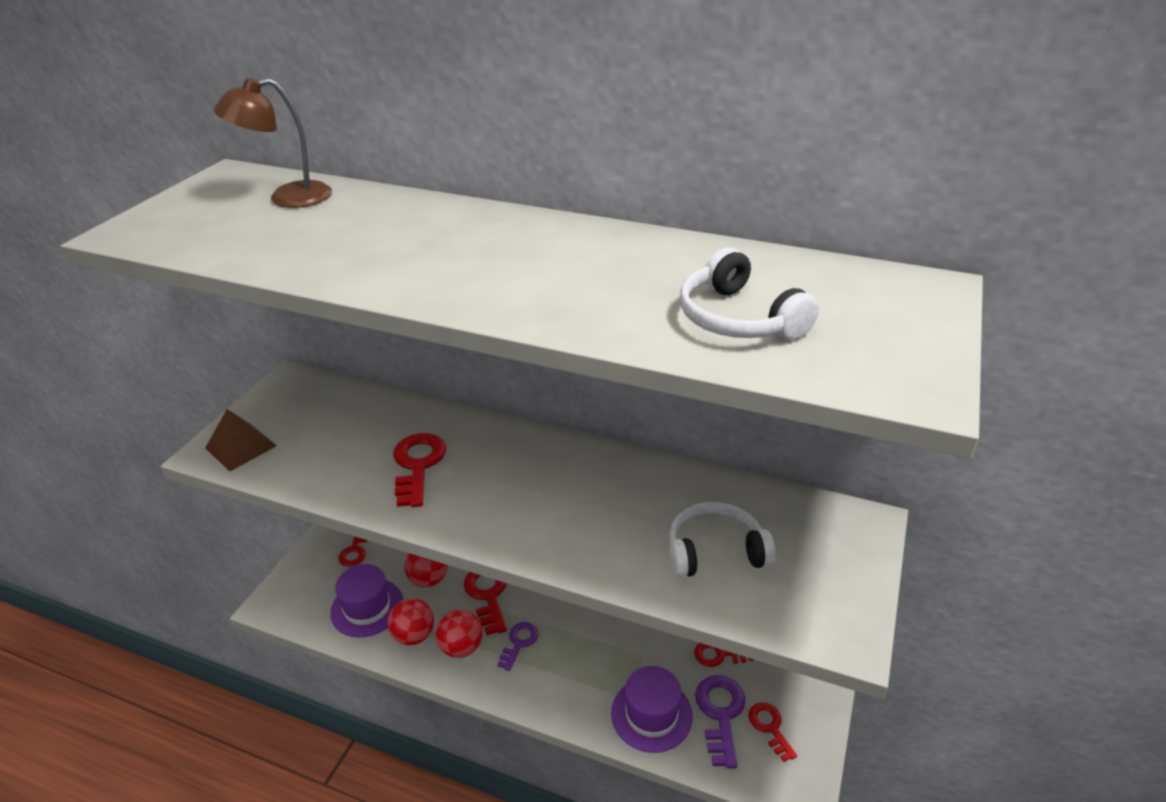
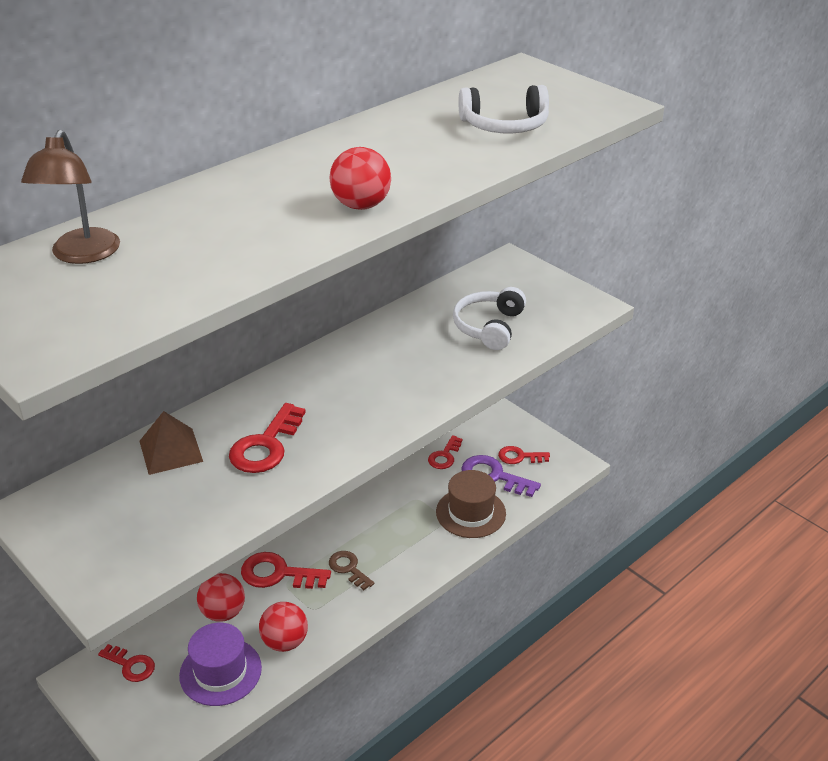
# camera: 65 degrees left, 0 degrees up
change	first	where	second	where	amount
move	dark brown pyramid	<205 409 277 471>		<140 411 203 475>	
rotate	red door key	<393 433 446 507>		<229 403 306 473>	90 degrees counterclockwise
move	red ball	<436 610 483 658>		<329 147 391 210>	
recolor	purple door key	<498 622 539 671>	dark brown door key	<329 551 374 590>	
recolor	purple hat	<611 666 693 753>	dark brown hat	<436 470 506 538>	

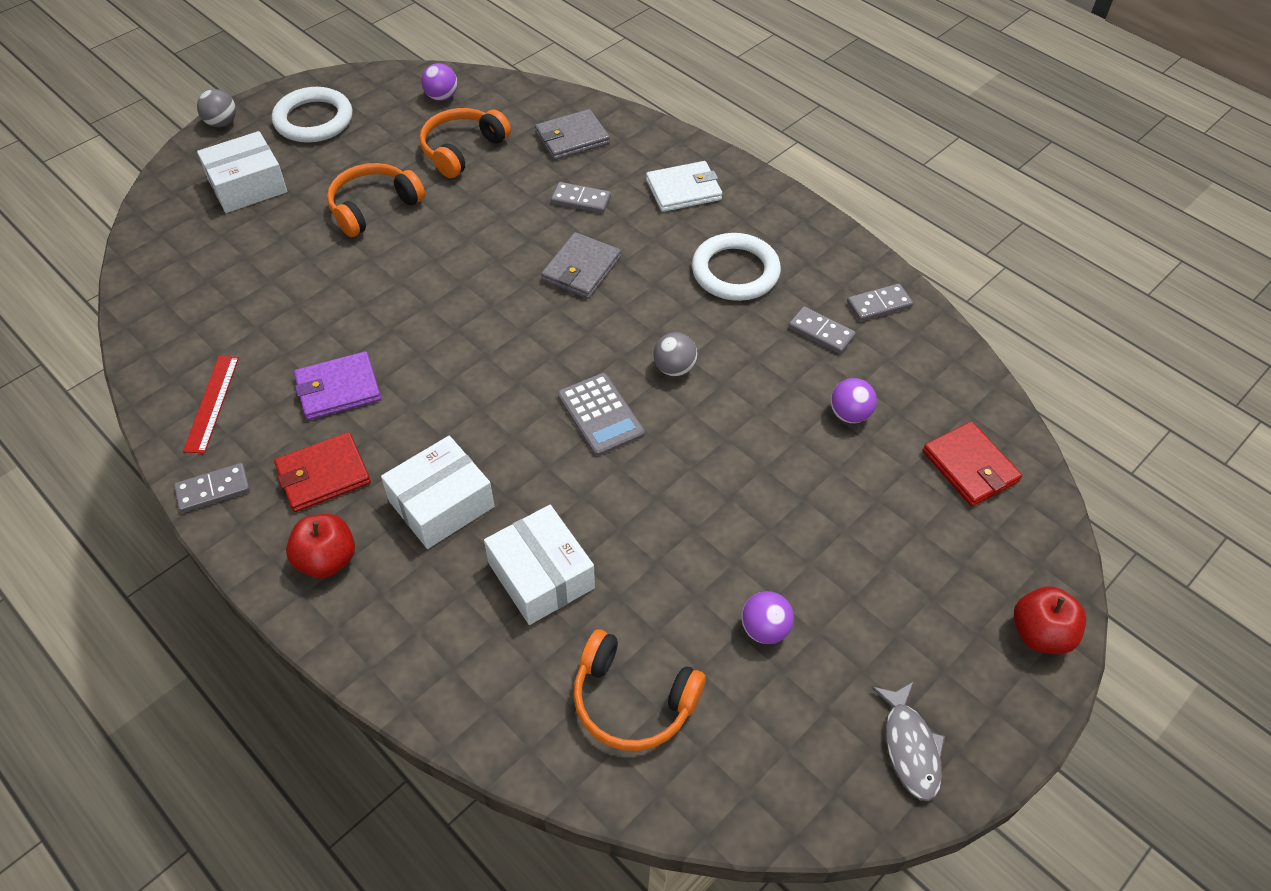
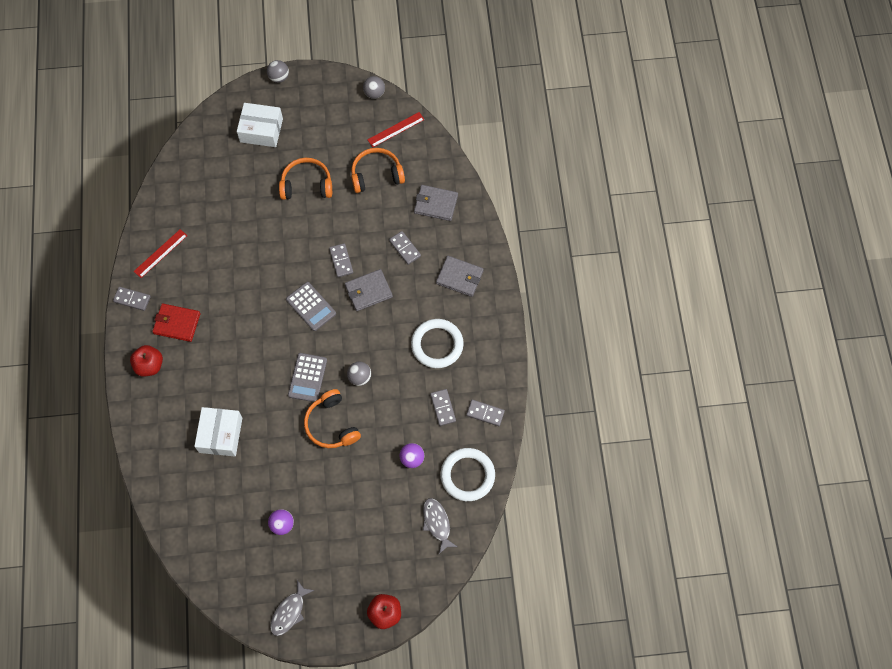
# camera: 40 degrees right, 15 degrees up
change	first	where	second	where	amount
move	snow-white hoop	<272 87 353 143>		<441 448 495 501>	
delete	purple billfold	<294 351 381 420>			
delete	snow-white package	<381 436 494 549>			
replace	purple ball	<421 63 457 101>	red straightedge	<367 112 425 147>	
move	orange-coloured headset	<573 629 706 751>		<304 389 361 448>	
recolor	snow-white billfold	<646 161 723 212>	ash-grey billfold	<436 256 484 297>	
replace	red billfold	<923 421 1022 506>	ash-grey fish figure	<423 498 458 554>	
insert			ash-grey adding machine	<286 282 336 331>	
insert			ash-grey domino	<329 243 353 277>	
insert			ash-grey ball	<363 76 385 99>	

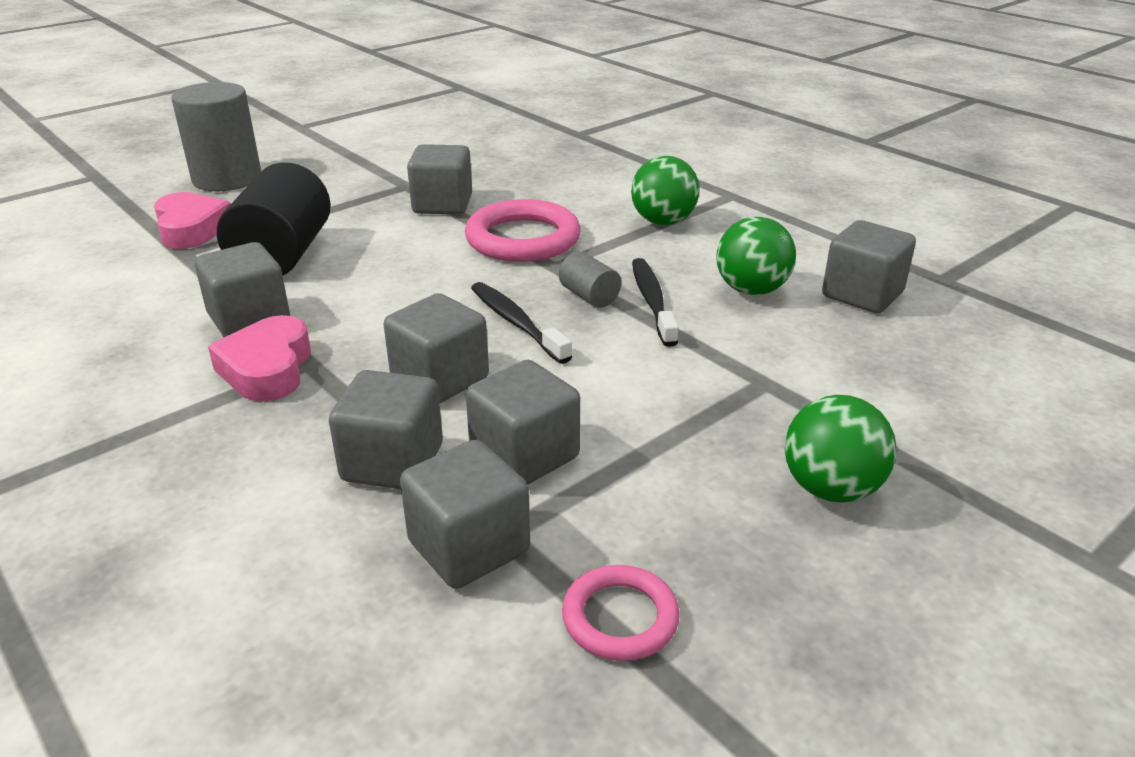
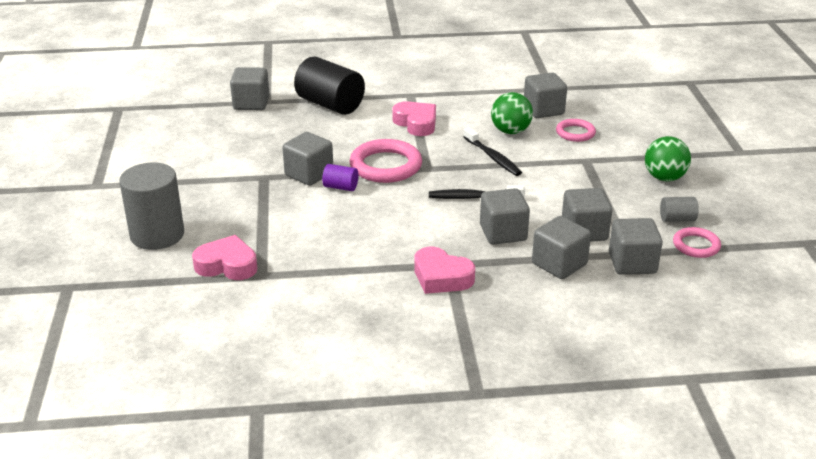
# camera: 55 degrees left, 0 degrees up
change	first	where	second	where	amount
move	ash-grey solid cube	<195 242 290 337>		<230 67 270 110>	
move	jet-black cylinder	<217 162 331 275>		<294 57 365 115>	
move	ash-grey cylinder	<559 251 621 308>		<660 197 699 222>	
replace	emerald ball	<631 156 700 225>	pink heart	<392 101 436 136>	
rotate	jet-black dental brush	<632 258 679 347>		<464 127 522 176>	150 degrees counterclockwise
insert			purple cylinder	<322 164 358 191>	
insert			pink hoop	<556 119 596 142>	

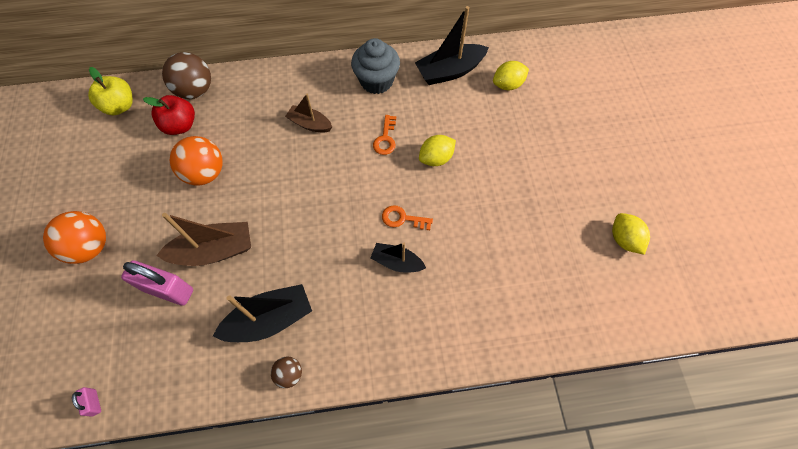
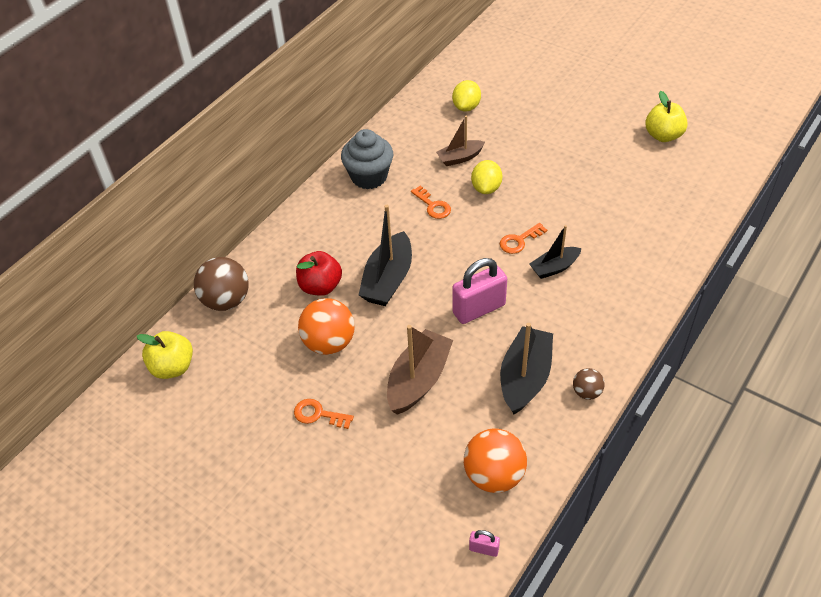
# camera: 45 degrees left, 15 degrees down
change	first	where	second	where	amount
move	orange-coloured ball	<43 211 106 264>		<464 428 527 493>	
move	pink padlock	<121 260 193 306>		<452 258 507 324>	
move	red apple	<143 95 195 135>		<296 251 342 296>	
move	dark brown boat	<285 93 332 133>		<436 116 485 166>	
move	jet-black boat	<415 6 489 85>		<359 205 412 306>	
replace	yellow lemon	<612 213 650 255>	yellow apple	<645 91 688 142>	
insert			orange-coloured door key	<294 399 354 429>	

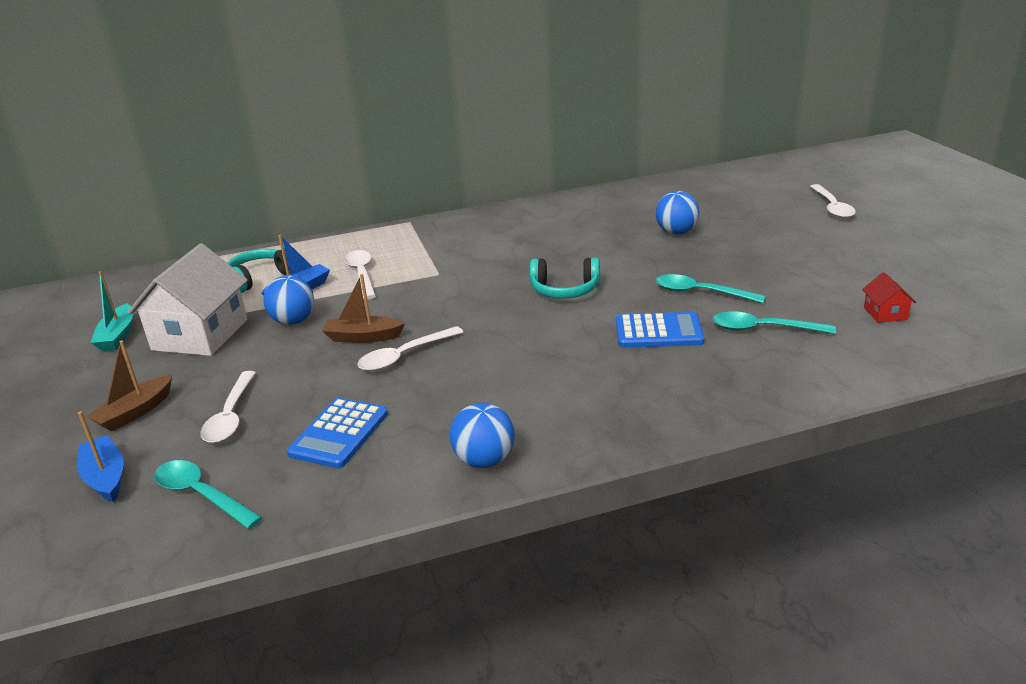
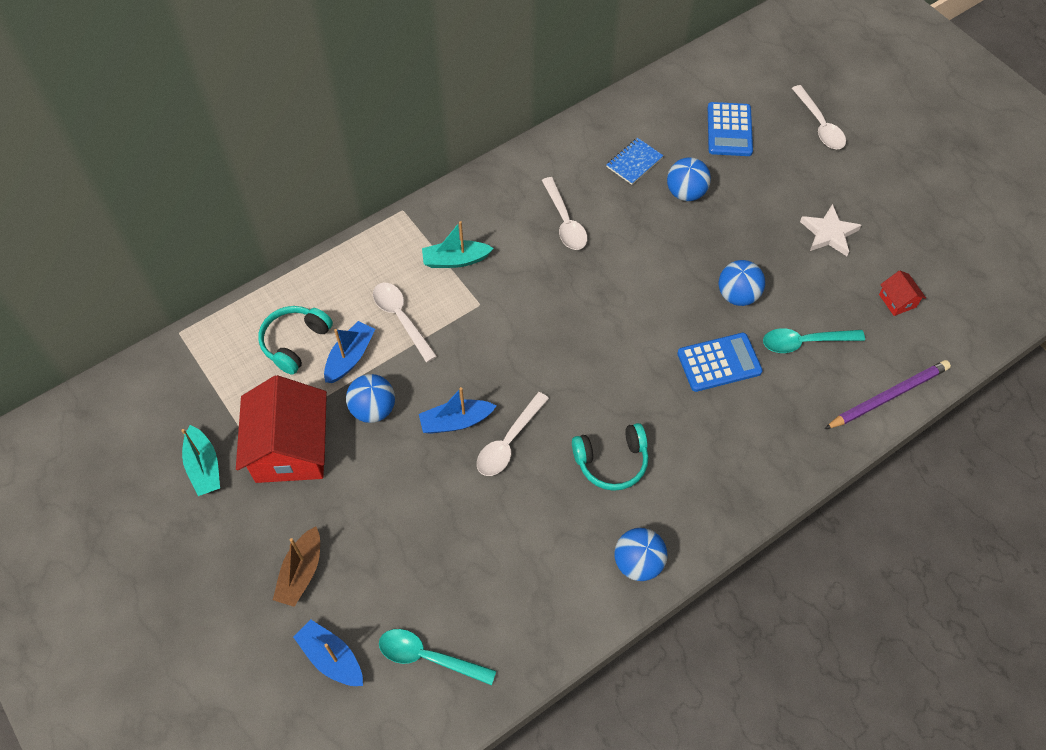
# camera: 20 degrees left, 30 degrees up
change	first	where	second	where	amount
recolor	snow-white toy house	<127 243 248 356>	red toy house	<236 375 327 483>	
move	snow-white spoon	<200 371 256 443>		<542 177 587 250>	
move	royal blue adding machine	<287 398 388 468>		<708 102 753 156>	
recolor	dark brown boat	<322 274 405 343>	royal blue boat	<419 387 496 434>	
move	teal headset	<530 257 600 299>		<572 423 649 491>	
replace	teal spoon	<656 274 766 303>	royal blue ball	<719 260 765 306>	
insert			teal boat	<422 221 494 268>	
insert			royal blue notebook	<606 138 663 185>	
insert			snow-white five-pointed star	<800 204 861 256>	
insert			purple wooden pencil	<825 360 951 429>	

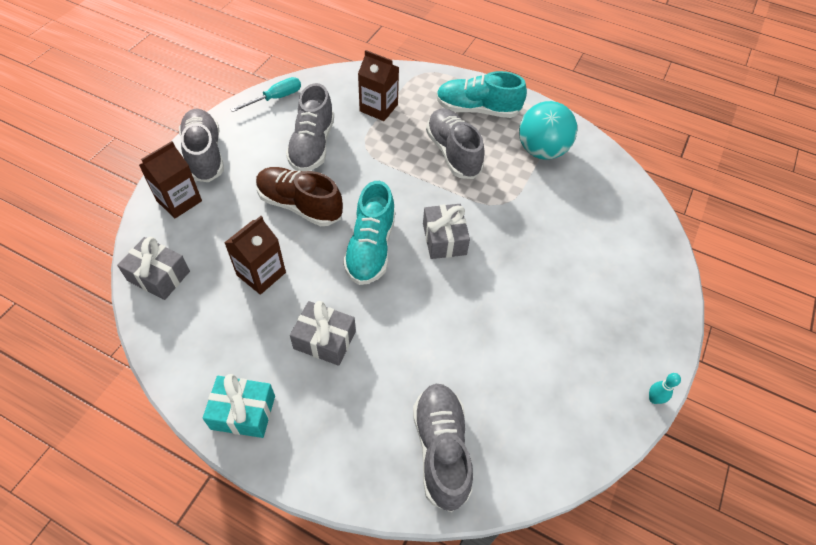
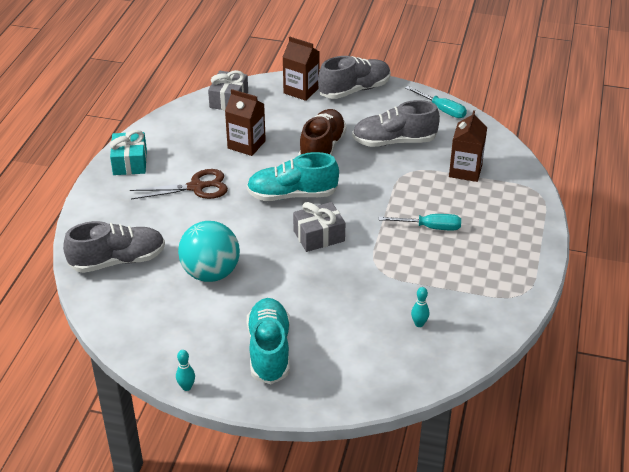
# camera: 80 degrees right, 15 degrees down
change	first	where	second	where	amount
replace	ash-grey wrapped gift	<290 301 356 366>	dark brown pair of scissors	<130 169 228 199>	
replace	ash-grey sneaker	<426 108 484 179>	teal screwdriver	<379 214 461 230>	
move	teal sneaker	<436 71 527 118>		<247 298 290 384>	
move	teal ball	<519 101 577 160>		<178 221 240 282>	
insert			teal tenpin	<411 287 429 327>	

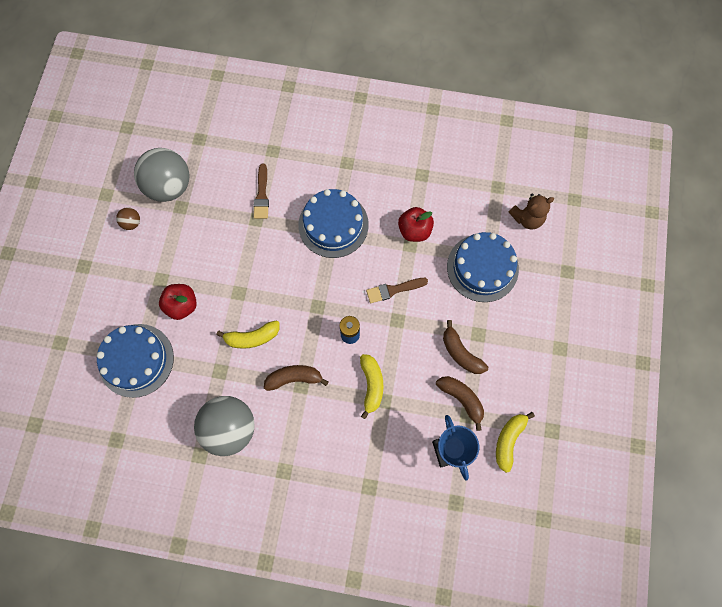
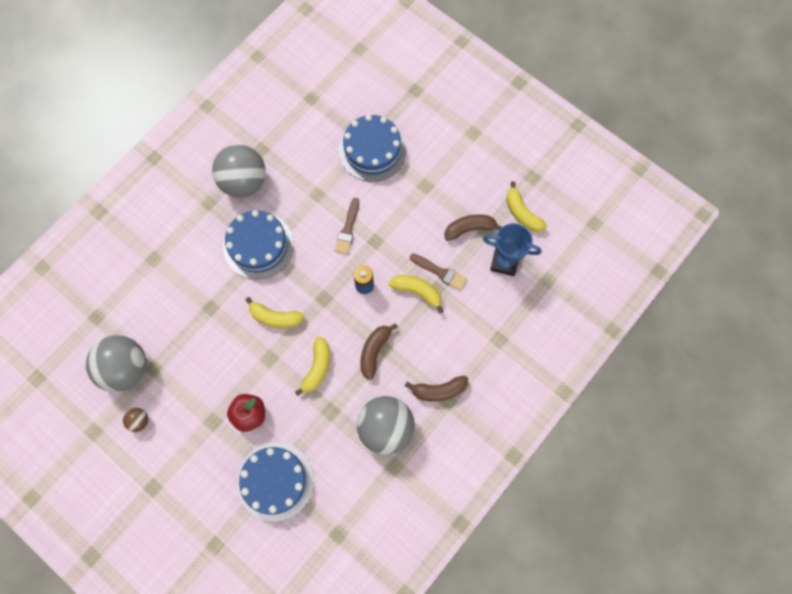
# camera: 60 degrees left, 0 degrees up
change	first	where	second	where	amount
move	dark brown paint brush	<254 164 269 219>		<410 254 467 290>	
delete	red apple	<398 207 434 242>			
move	dark brown banana fruit	<443 320 488 374>		<405 376 468 402>	
delete	dark brown stuffed bear	<509 194 554 229>			
insert			ash-grey ball	<212 144 266 198>	
insert			yellow banana fruit	<245 297 305 328>	

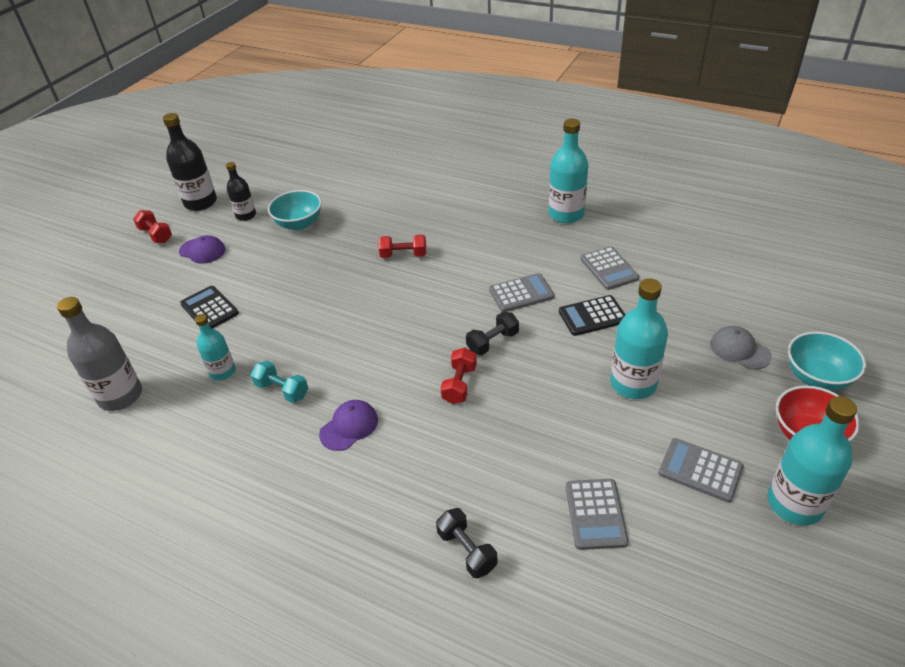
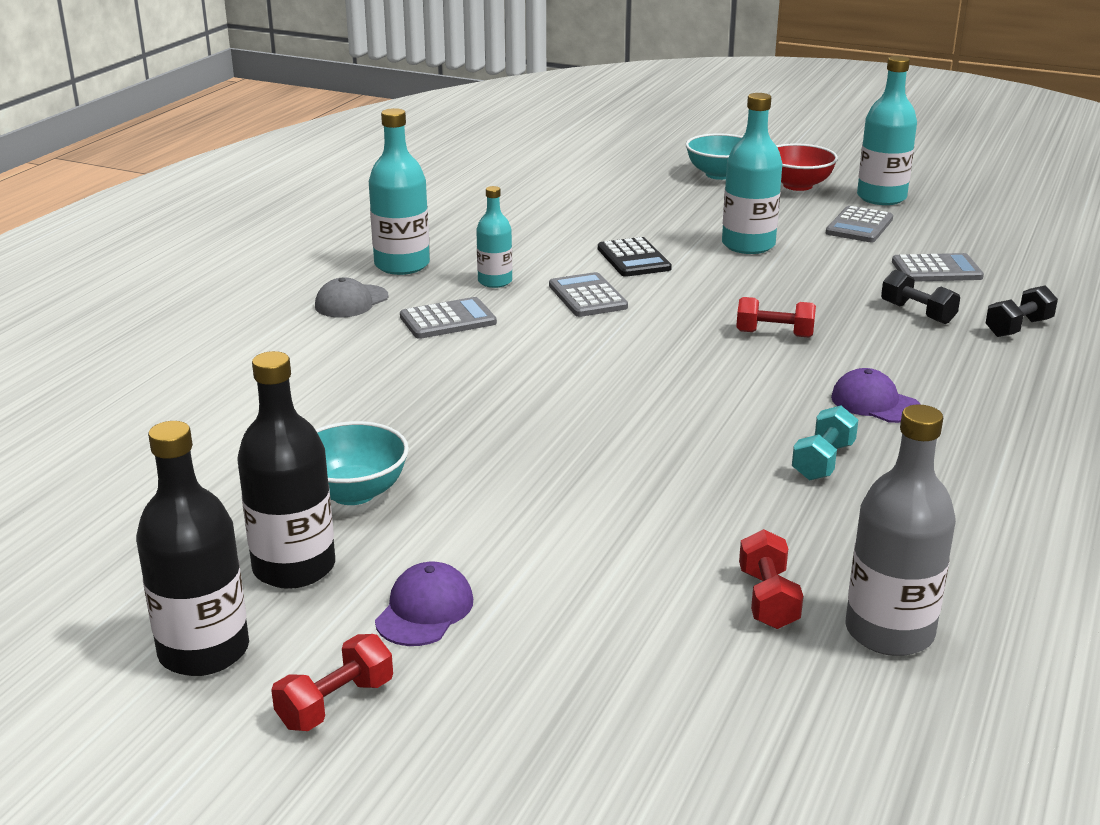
# camera: 95 degrees left, 15 degrees down
change	first	where	second	where	amount
delete	jet-black adding machine	<180 286 239 329>			
move	teal flask	<195 314 236 381>		<476 186 512 288>	
resize	jet-black flask	<226 162 256 221>		<237 351 335 589>	x1.64
move	red dumbbell	<379 235 426 258>		<739 529 803 629>	
move	jet-black dumbbell	<466 312 519 355>		<881 270 960 324>	
move	ash-grey adding machine	<581 246 639 290>		<400 297 497 339>	
move	ash-grey baseball cap	<710 326 772 370>		<315 278 389 318>	

